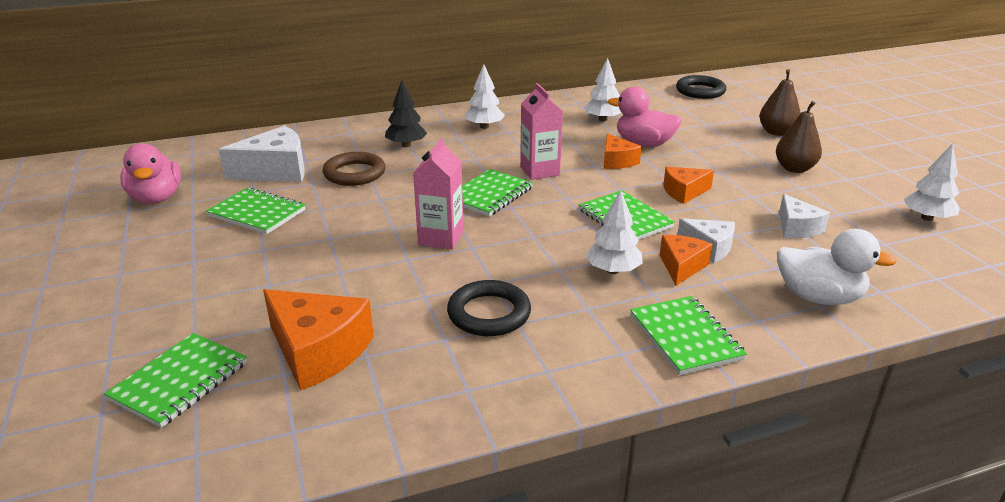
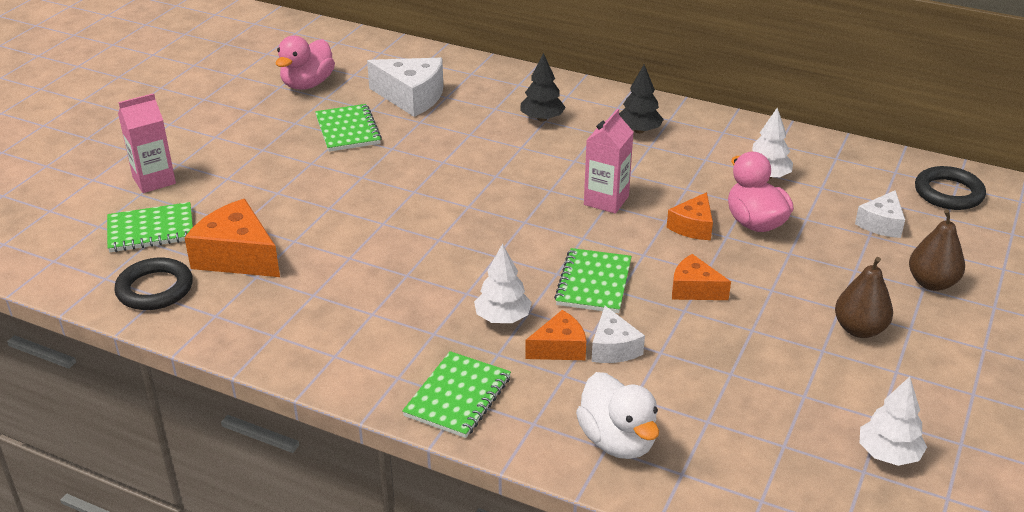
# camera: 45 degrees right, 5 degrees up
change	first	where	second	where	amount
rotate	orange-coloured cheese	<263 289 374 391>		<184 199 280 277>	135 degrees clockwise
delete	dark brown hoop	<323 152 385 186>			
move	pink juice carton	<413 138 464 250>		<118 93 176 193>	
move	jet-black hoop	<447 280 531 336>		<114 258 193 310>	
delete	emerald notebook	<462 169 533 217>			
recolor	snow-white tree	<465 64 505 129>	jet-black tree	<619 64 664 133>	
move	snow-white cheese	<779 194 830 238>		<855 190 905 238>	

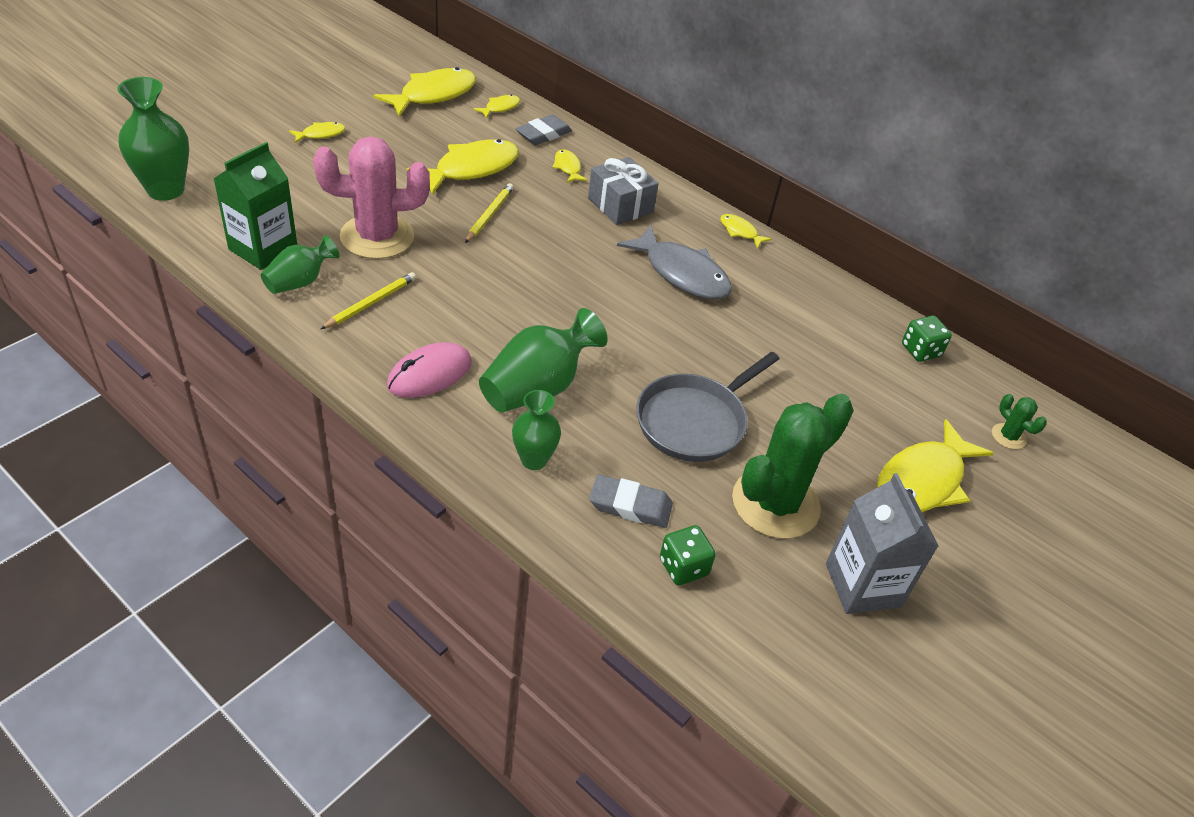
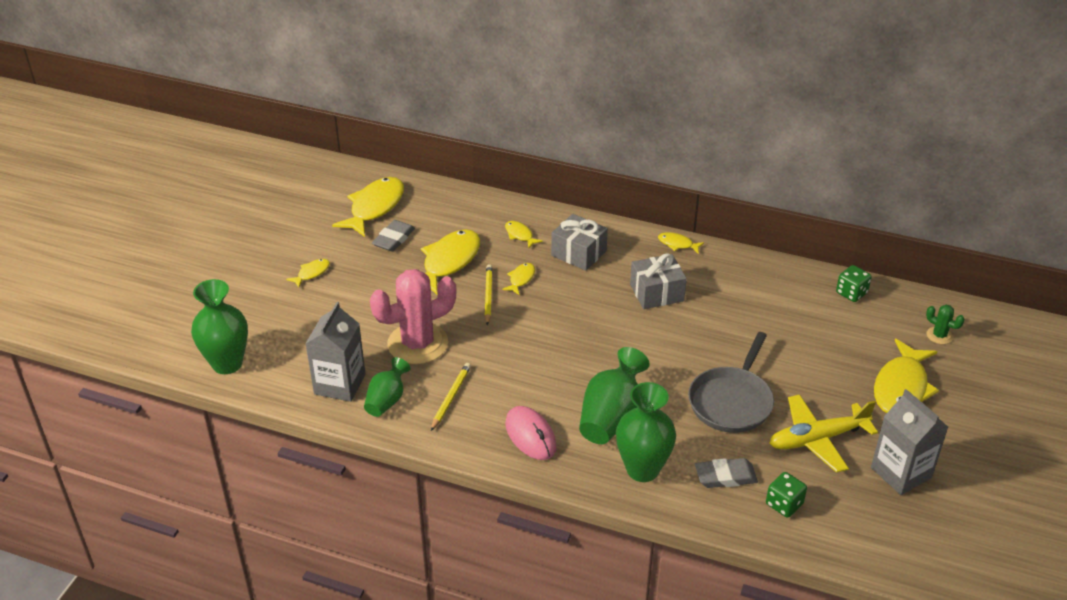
# camera: 15 degrees left, 5 degrees down
change	first	where	second	where	amount
recolor	emerald juice carton	<214 142 297 270>	ash-grey juice carton	<305 302 366 402>	
rotate	pink mouse	<387 342 472 398>		<505 406 557 460>	60 degrees counterclockwise
move	yellow fish figure	<473 95 520 119>		<502 263 535 295>	
resize	emerald flower vase	<512 390 561 470>		<616 382 676 482>	x1.62
move	ash-grey gum eraser	<515 115 572 145>		<372 220 415 252>	
replace	ash-grey fish figure	<617 225 732 300>	ash-grey wrapped gift	<630 253 687 309>	
replace	emerald saguaro cactus	<732 394 854 539>	yellow toy plane	<769 394 878 473>	

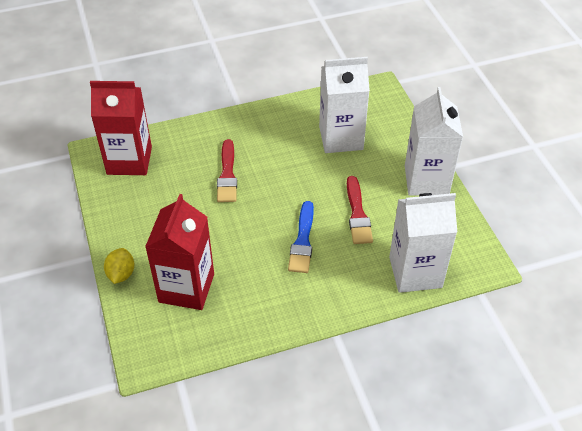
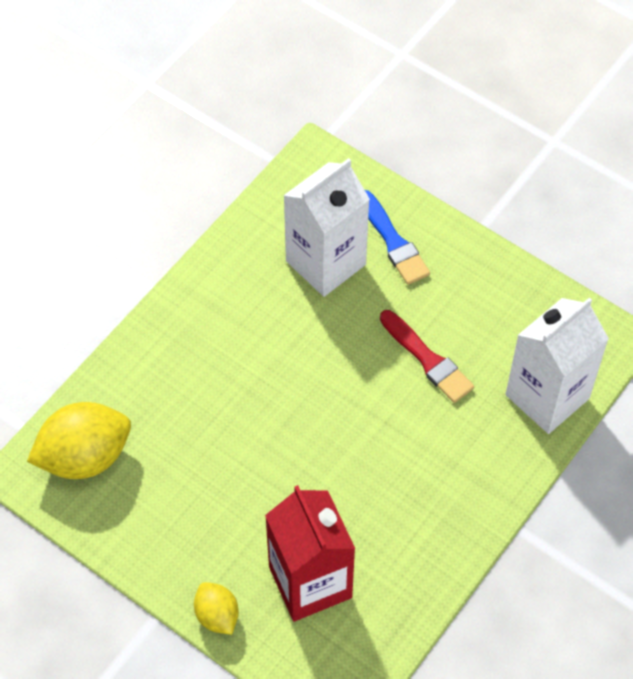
# camera: 35 degrees left, 10 degrees up
change	first	where	second	where	amount
replace	red juice carton	<90 81 152 175>	yellow lemon	<27 402 131 479>	
delete	red paint brush	<217 139 237 202>			
move	royal blue paint brush	<288 201 314 273>		<365 190 430 285>	
delete	snow-white juice carton	<405 87 463 196>			

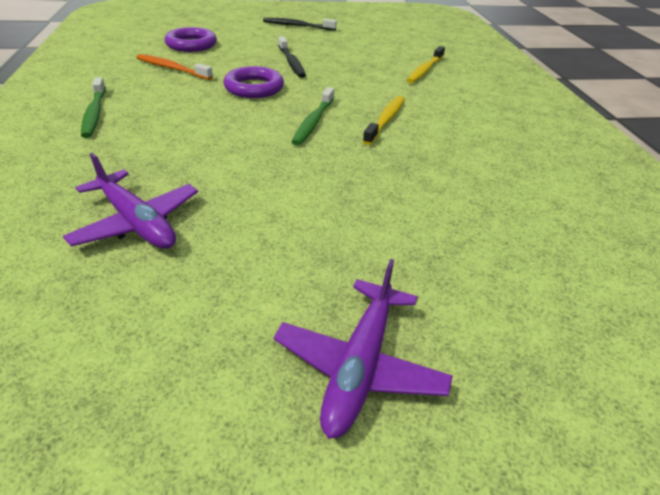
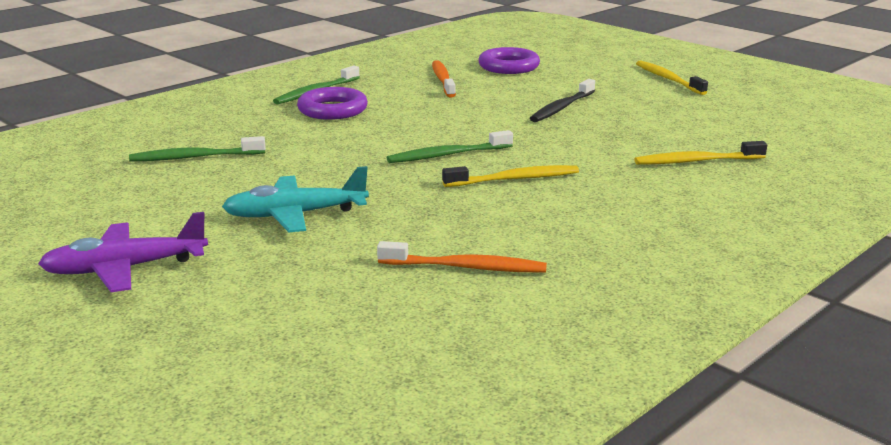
# camera: 55 degrees right, 15 degrees down
change	first	where	second	where	amount
replace	purple toy plane	<63 153 198 249>	emerald dental brush	<129 136 266 161>	
move	purple hoop	<223 66 284 98>		<297 87 368 120>	
recolor	jet-black dental brush	<263 18 337 31>	yellow dental brush	<636 61 708 95>	
insert			teal toy plane	<222 166 369 232>	
insert			orange-coloured dental brush	<377 241 547 273>	

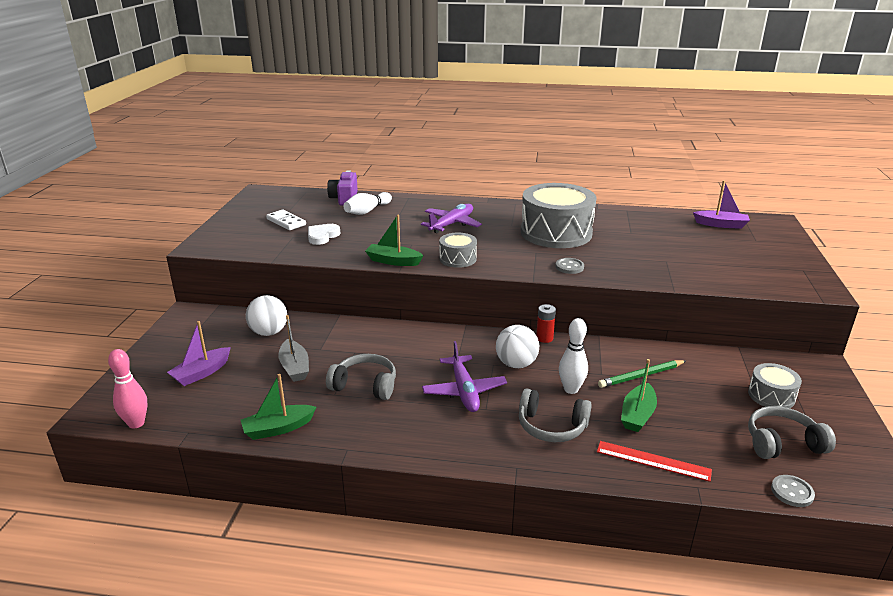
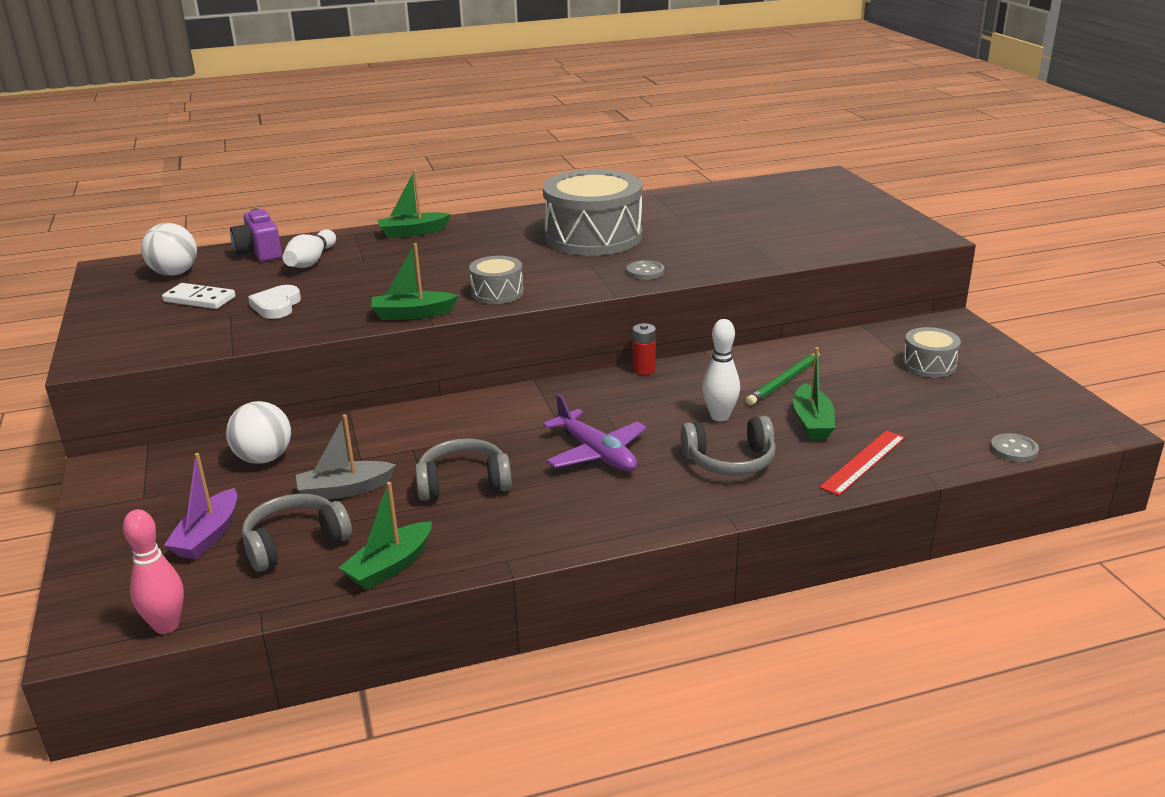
# camera: 25 degrees left, 0 degrees up
change	first	where	second	where	amount
rotate	ash-grey boat	<278 315 309 382>		<296 414 396 500>	120 degrees clockwise
delete	purple toy plane	<421 204 482 233>			
move	snow-white ball	<496 325 539 368>		<141 223 197 276>	
rotate	red straightedge	<597 441 712 482>		<819 430 905 496>	45 degrees counterclockwise
delete	purple boat	<693 180 750 229>			
move	ash-grey headset	<748 406 836 459>		<242 494 352 572>	
insert			emerald boat	<377 170 451 238>	

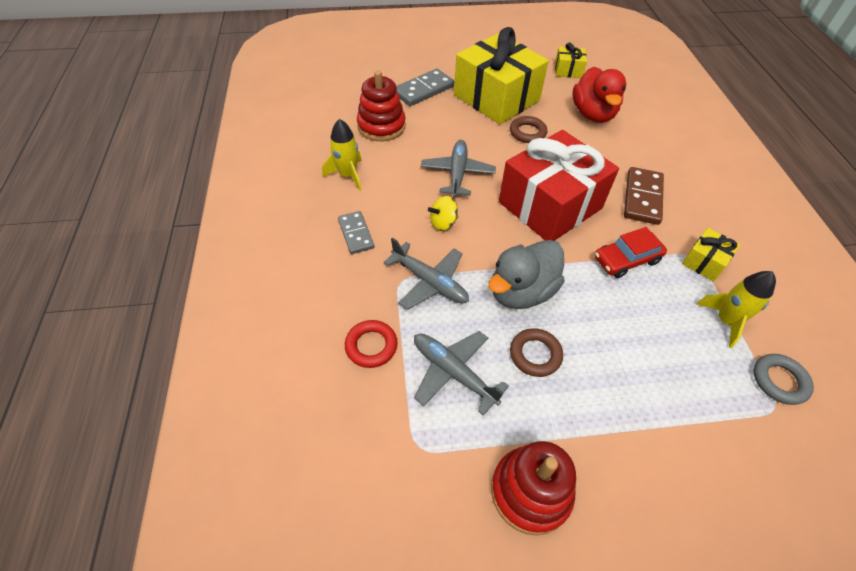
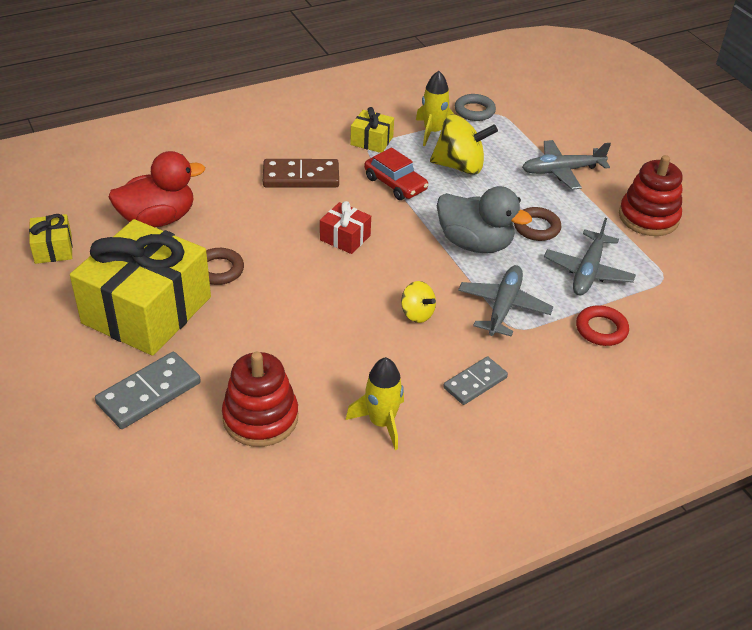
# camera: 110 degrees left, 10 degrees down
change	first	where	second	where	amount
rotate	ash-grey domino	<396 69 454 106>		<95 352 201 429>	75 degrees counterclockwise
move	ash-grey toy plane	<421 140 496 198>		<522 140 611 190>	
resize	red wrapped gift	<499 130 619 241>		<320 201 371 254>	x0.43
insert			yellow spinning top	<430 115 498 175>	

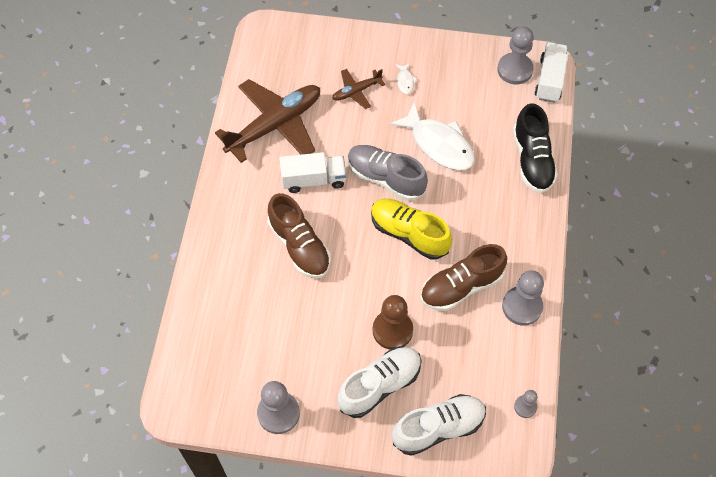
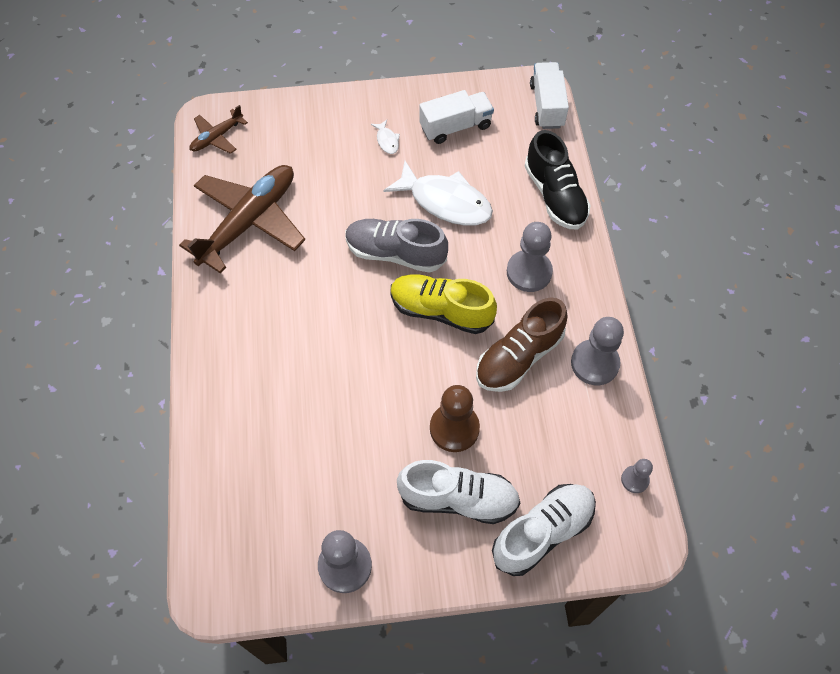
# camera: 15 degrees left, 0 degrees up
change	first	where	second	where	amount
delete	dark brown sneaker	<268 193 331 278>			
move	snow-white truck	<279 152 346 193>		<420 90 494 144>	
move	dark brown toy plane	<332 69 385 109>		<190 105 248 154>	
rotate	snow-white sneaker	<338 347 422 418>		<397 460 520 524>	60 degrees clockwise
move	ash-grey pawn	<497 27 534 84>		<507 222 553 292>	

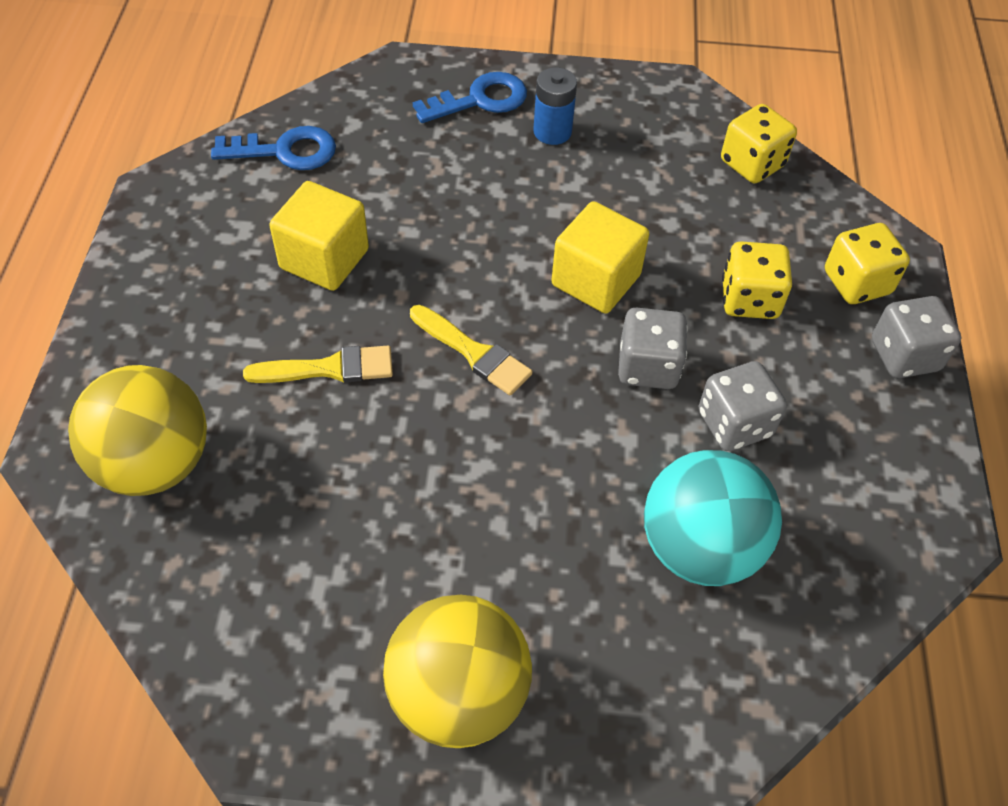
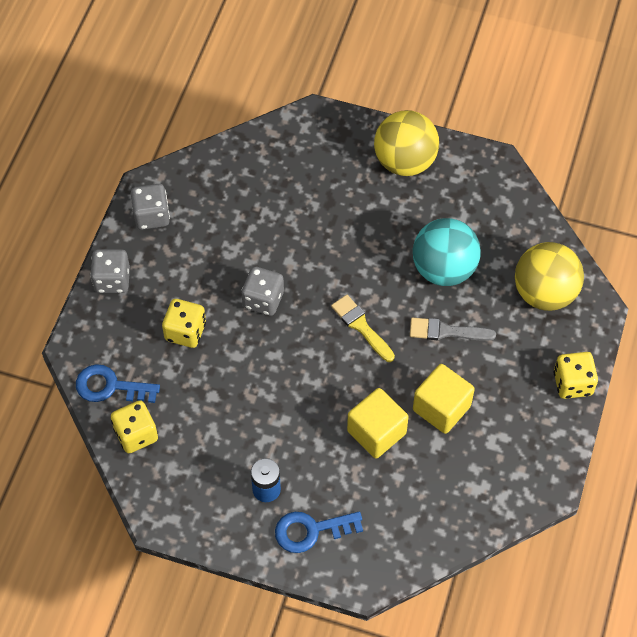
# camera: 165 degrees left, 5 degrees up
change	first	where	second	where	amount
move	royal blue door key	<211 126 336 170>		<76 364 160 403>	
recolor	yellow paint brush	<243 346 393 383>	ash-grey paint brush	<410 318 496 341>	
move	yellow solid cube	<551 201 649 314>		<347 388 409 459>	
move	teal ball	<644 450 782 586>		<413 218 481 286>	
move	ash-grey die	<699 361 787 451>		<131 184 170 230>	
move	yellow die	<825 223 910 304>		<554 352 598 399>	

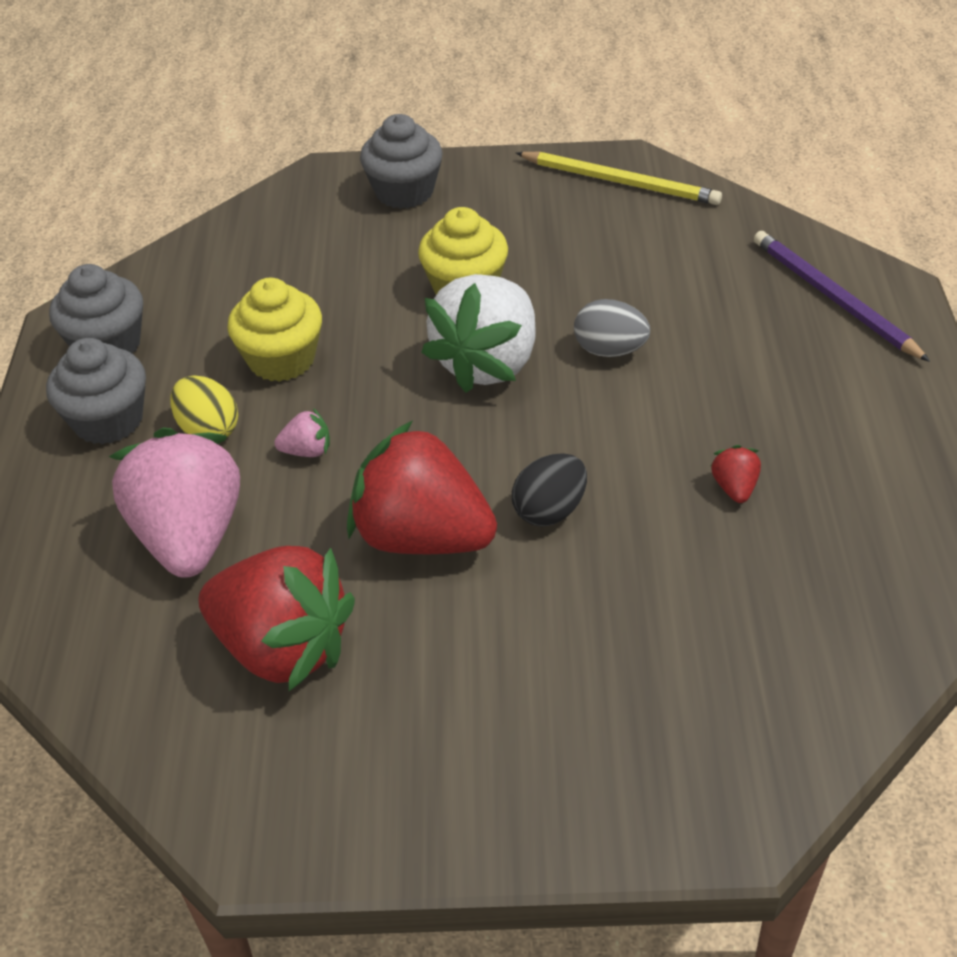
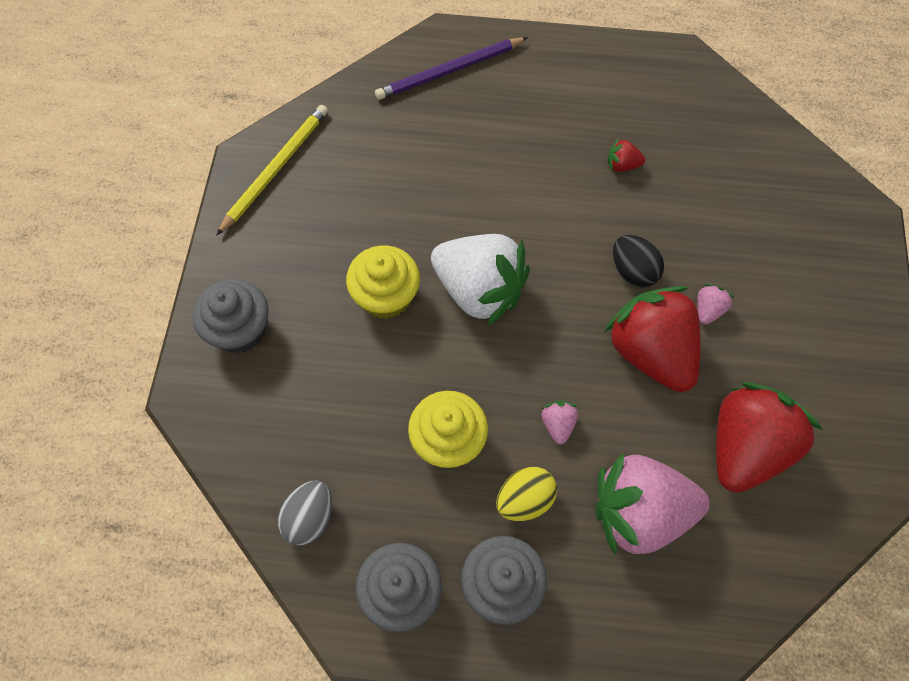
# camera: 85 degrees left, 20 degrees up
change	first	where	second	where	amount
rotate	red strawberry	<347 421 497 554>		<604 286 701 392>	120 degrees clockwise
move	ash-grey egg shape	<574 299 650 357>		<278 480 332 545>	
insert			pink strawberry	<697 284 734 325>	

